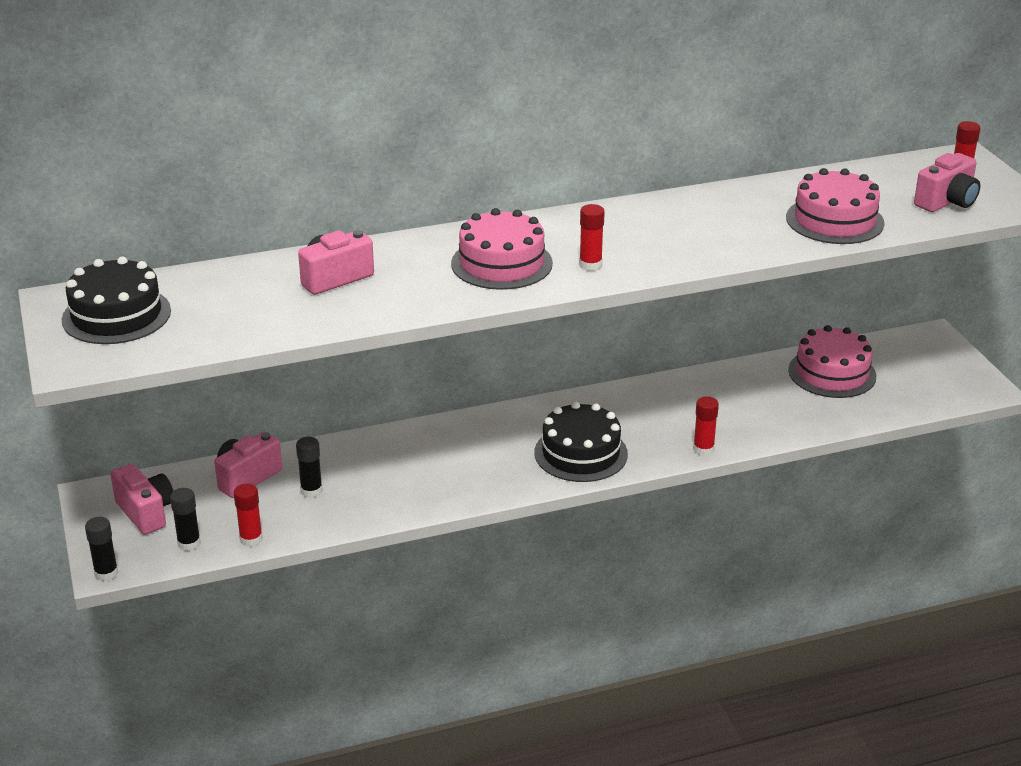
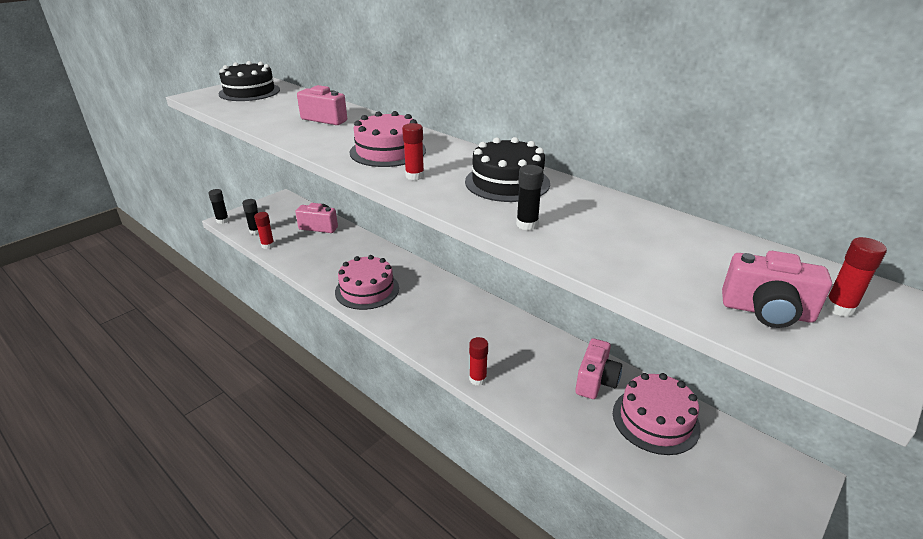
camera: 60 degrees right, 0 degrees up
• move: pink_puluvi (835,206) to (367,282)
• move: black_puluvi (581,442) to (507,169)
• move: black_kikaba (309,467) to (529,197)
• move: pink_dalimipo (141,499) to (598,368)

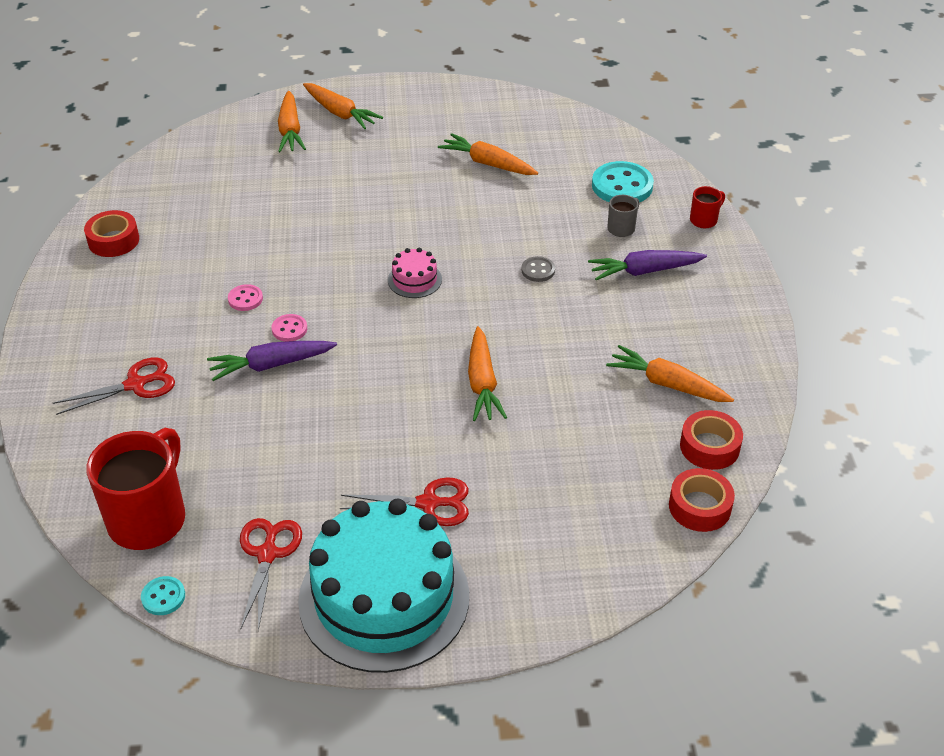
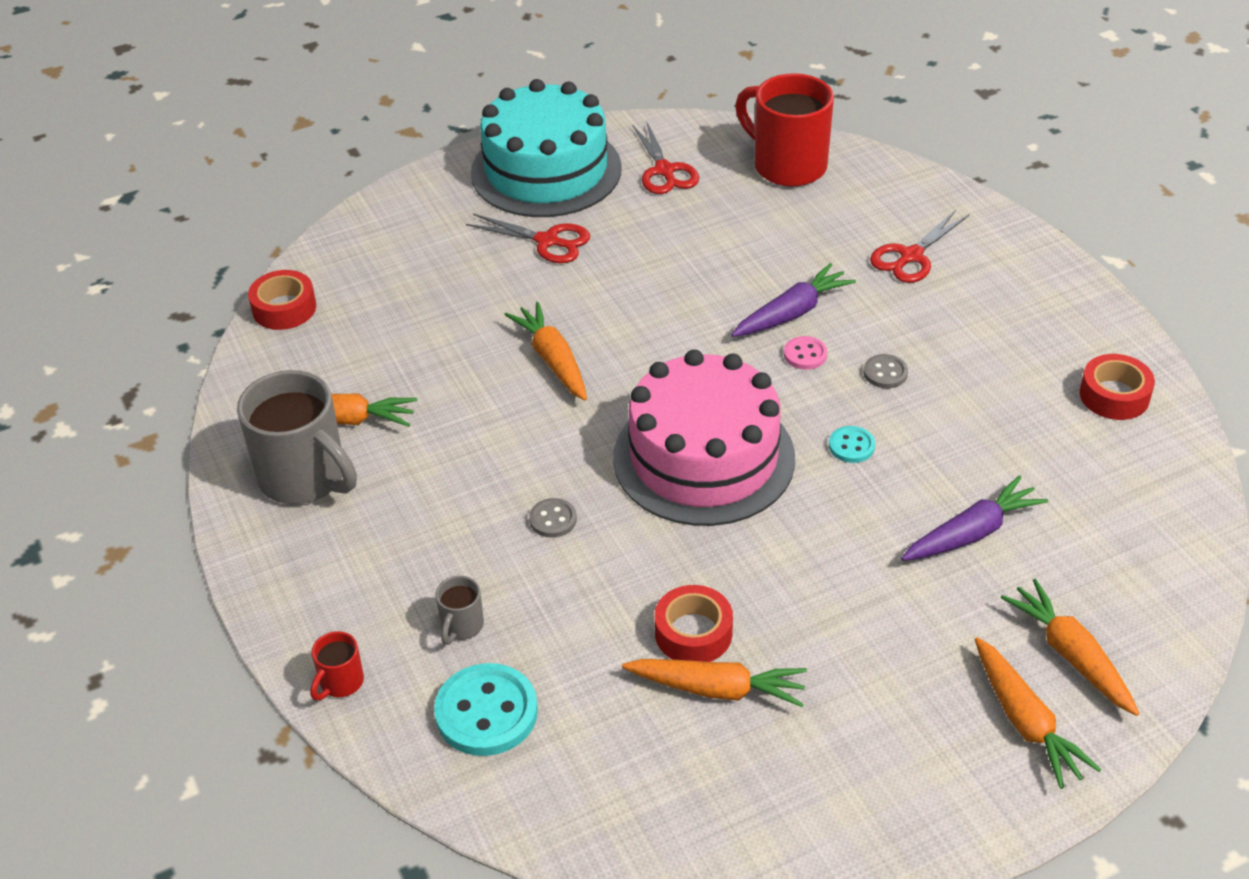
camera: 160 degrees right, 0 degrees up
• insert: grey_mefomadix (297,437)
• rotate: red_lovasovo (404,501) = (528,238) 135 degrees counterclockwise
• resize: pink_puluvi (415,273) = (704,438) x2.47
• move: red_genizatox (711,440) to (694,623)
• rotate: red_mefomadix (135,489) = (784,130) 135 degrees clockwise
• move: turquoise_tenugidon (163,595) to (852,444)
• recolor: pink_tenugidon (245,297) to grey_tenugidon (886,371)
• move: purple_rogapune (647,265) to (974,518)
• rotate: orange_rogapune (343,106) = (1038,713) 135 degrees counterclockwise

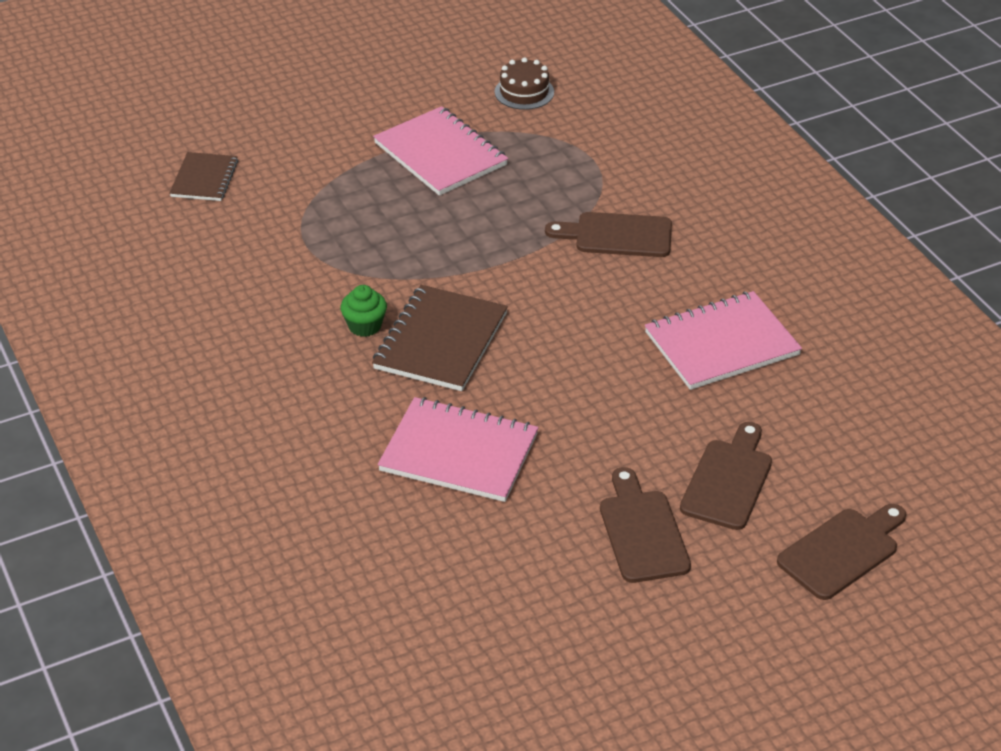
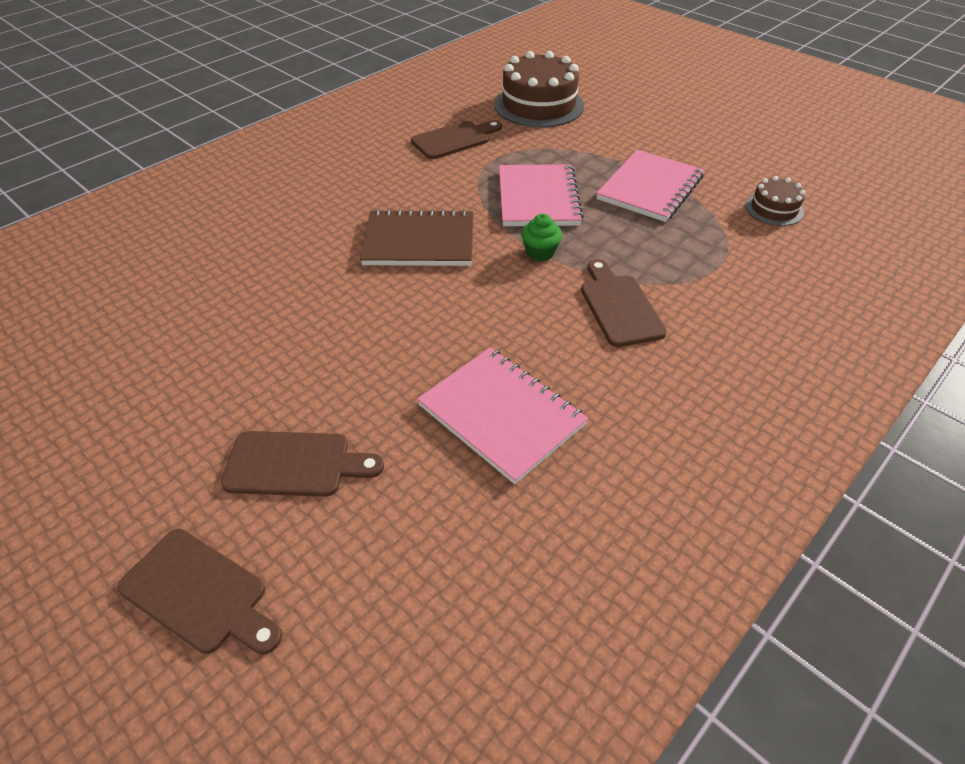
camera: 70 degrees right, 5 degrees up
• move: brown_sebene (645,525) to (456,139)
• replace: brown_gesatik (203,176) to brown_puluvi (539,89)
• move: pink_gesatik (458,449) to (541,195)
• move: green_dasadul (363,311) to (541,237)

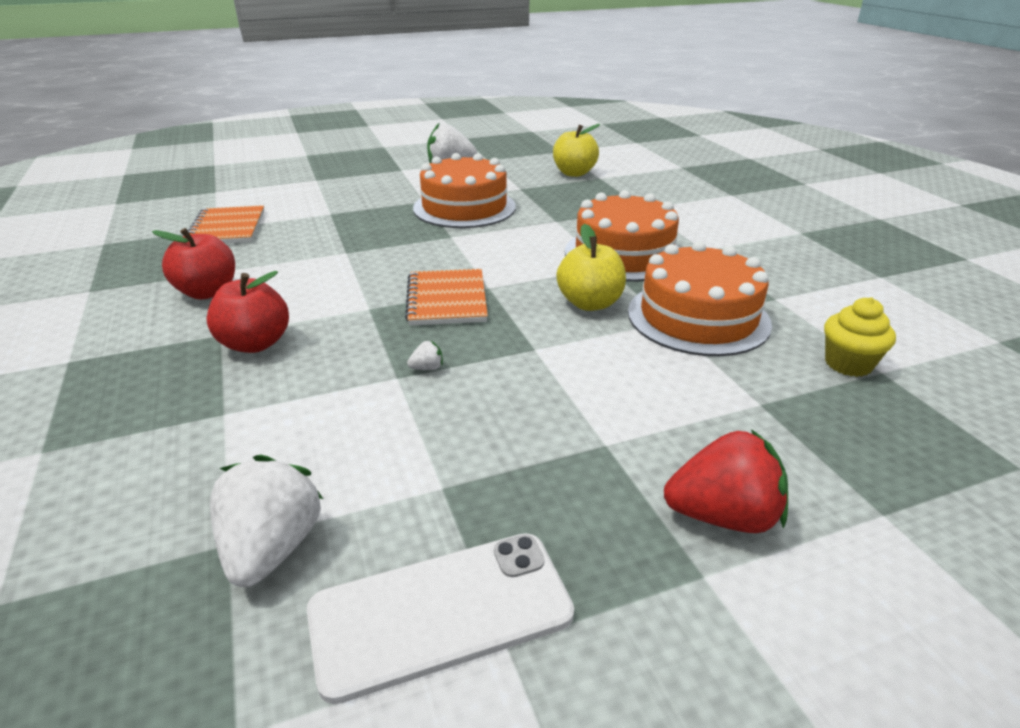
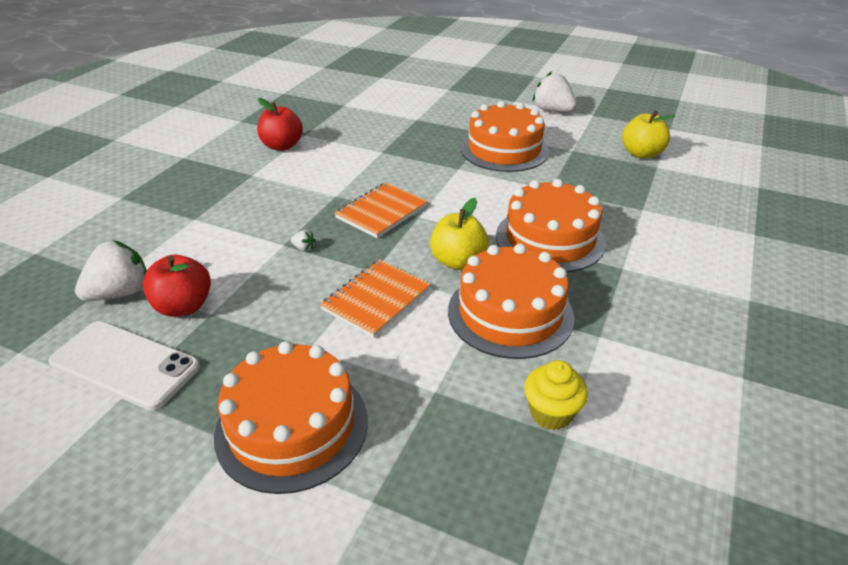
camera: 45 degrees right, 5 degrees up
• move: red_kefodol (247,312) to (177,286)
• replace: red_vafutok (726,481) to orange_puluvi (291,417)
• move: orange_gesatik (226,224) to (375,299)

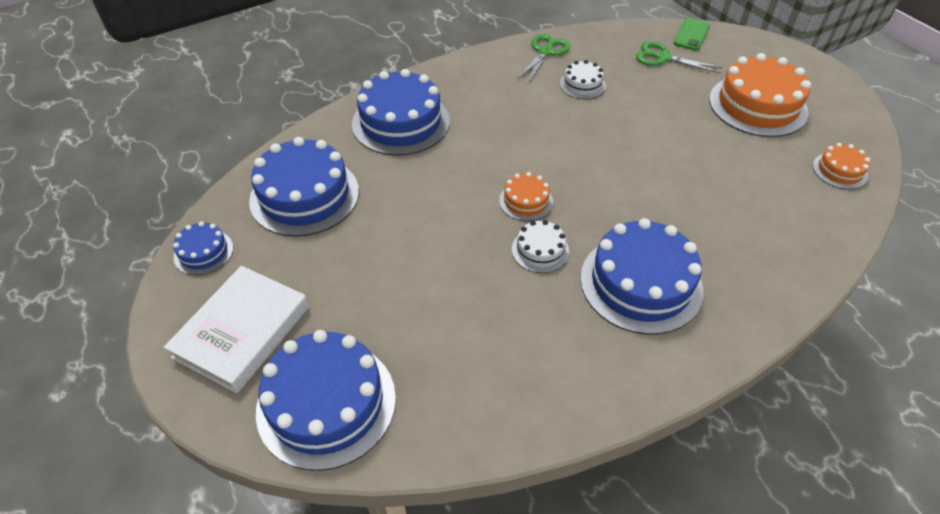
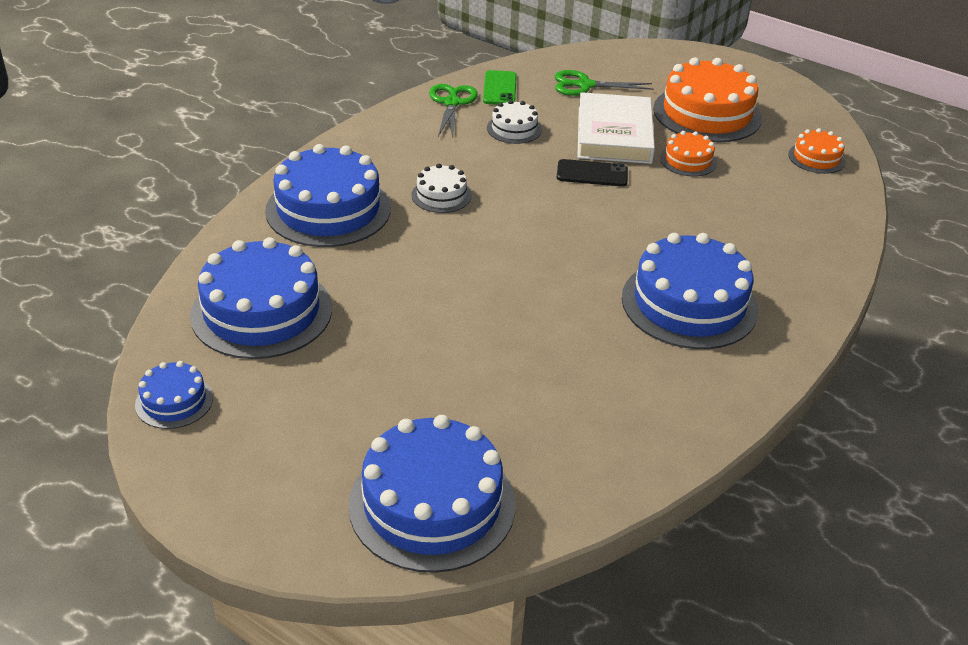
camera: 25 degrees left, 10 degrees down
• move: white_puluvi (540,246) to (441,188)
• move: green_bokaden (692,34) to (500,87)
• insert: black_bokaden (592,173)
• move: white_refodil (236,329) to (616,128)
• move: orange_puluvi (526,196) to (688,153)

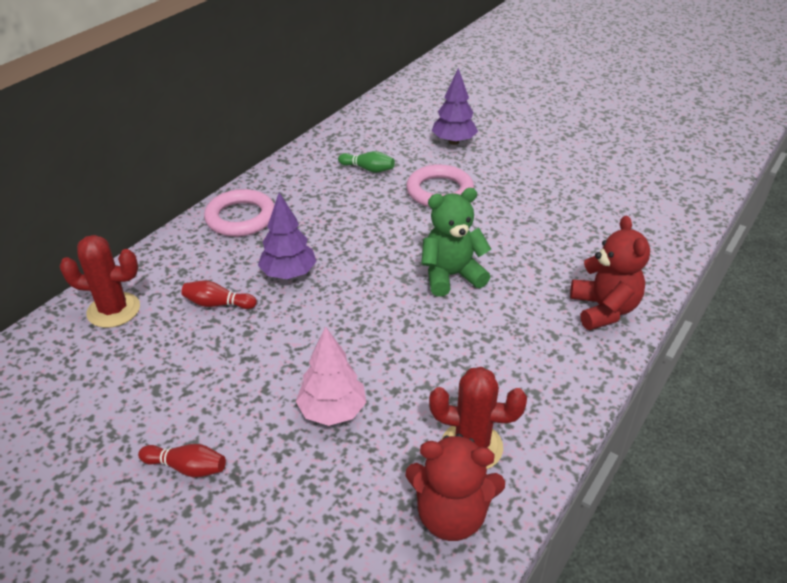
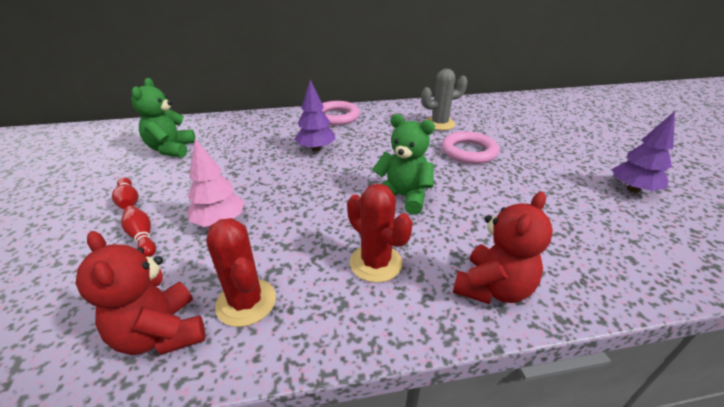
camera: 45 degrees right, 5 degrees down
• move: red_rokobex (219,294) to (138,231)
• insert: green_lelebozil (163,117)
• move: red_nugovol (99,281) to (380,233)
• replace: green_rokobex (366,162) to grey_nugovol (444,99)
• move: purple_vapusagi (455,106) to (643,152)

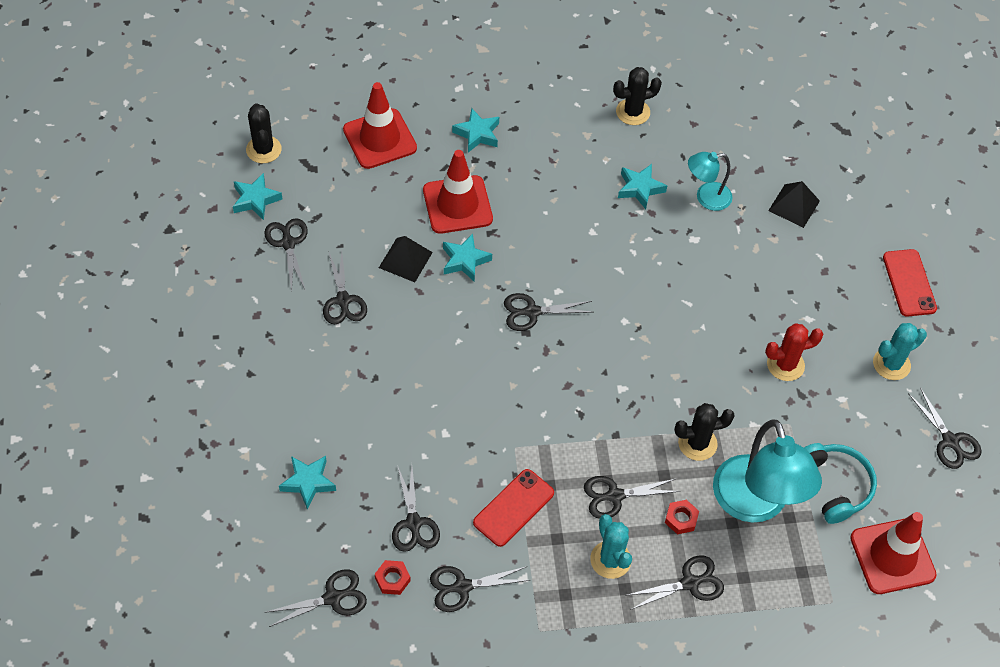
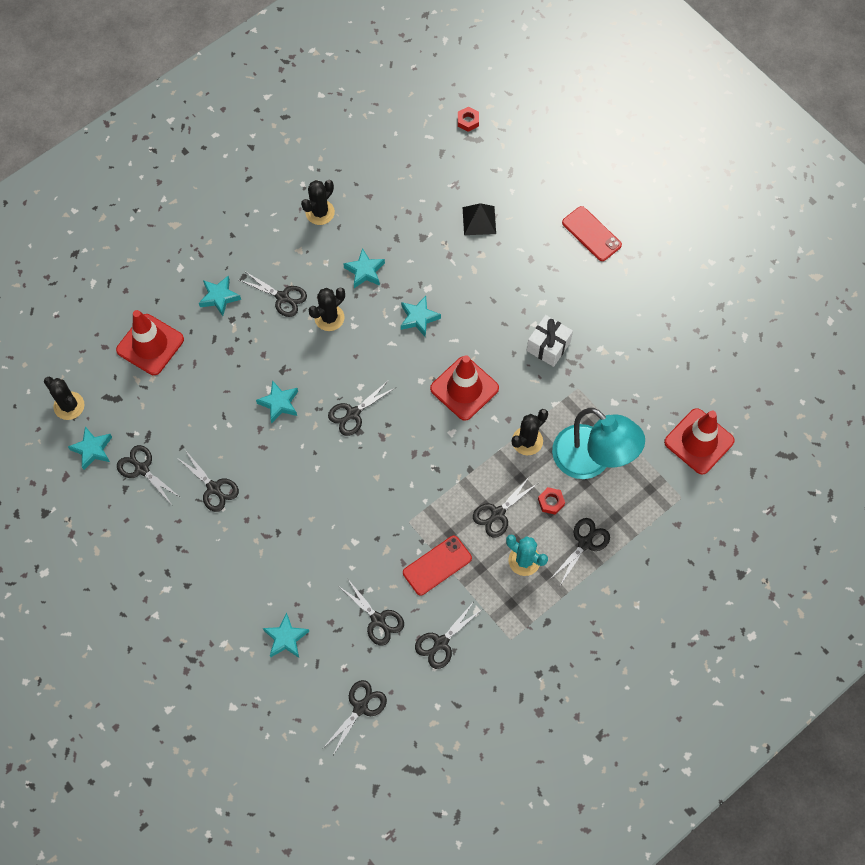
camera: 30 degrees left, 10 degrees up
• move: black_lovasovo (945,428) to (273,294)
• insert: black_nugovol (327,309)
• insert: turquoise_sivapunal (421,316)
• rotate: red_bokaden (513,508) = (437,565) 45 degrees clockwise
• move: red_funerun (458,192) to (464,388)
• move: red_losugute (393,577) to (468,119)
• replace: red_nugovol (794,352) to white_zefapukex (550,341)
• delete: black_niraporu (406,259)
• delete: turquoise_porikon (710,181)
• delete: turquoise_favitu (840,483)
• delete: turquoise_nugovol (900,351)

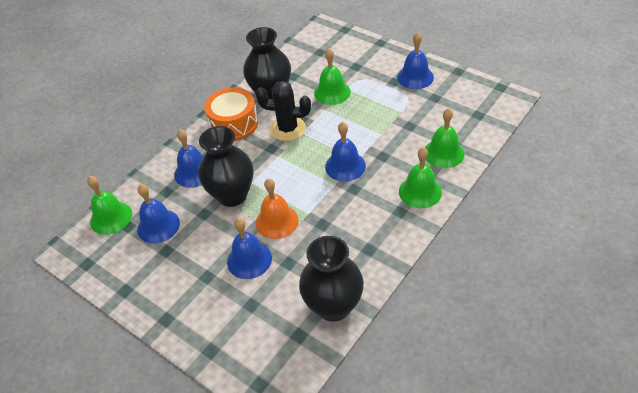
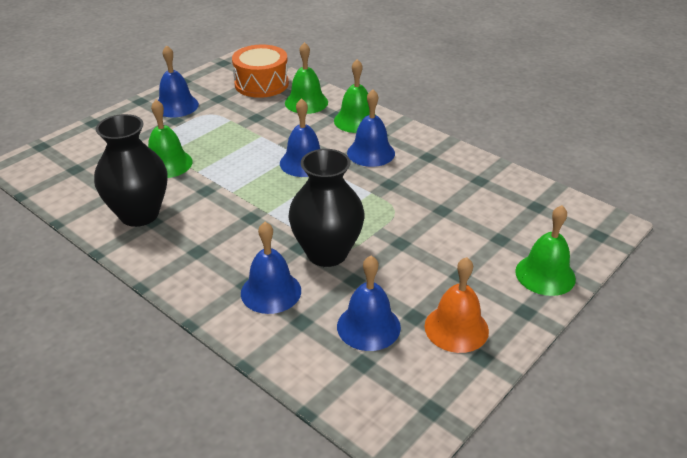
camera: 90 degrees left, 10 degrees down
• move: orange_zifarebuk (231,114) to (260,71)
• move: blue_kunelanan (249,248) to (371,128)
• move: orange_kunelanan (277,209) to (456,305)
• move: green_kunelanan (109,205) to (545,250)
• delete: black_nugovol (283,111)
• delete: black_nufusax (331,279)

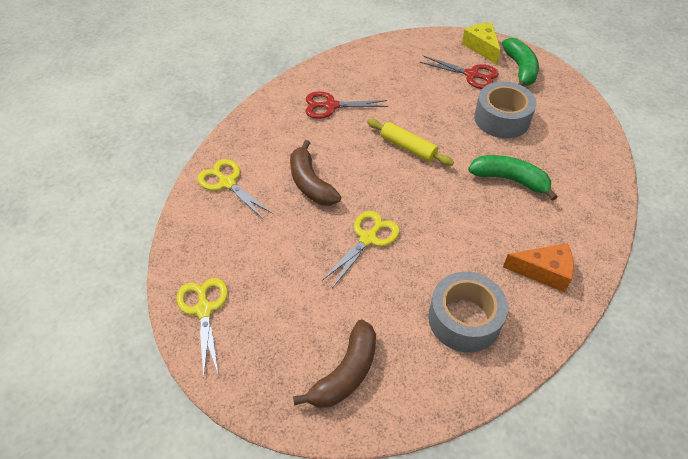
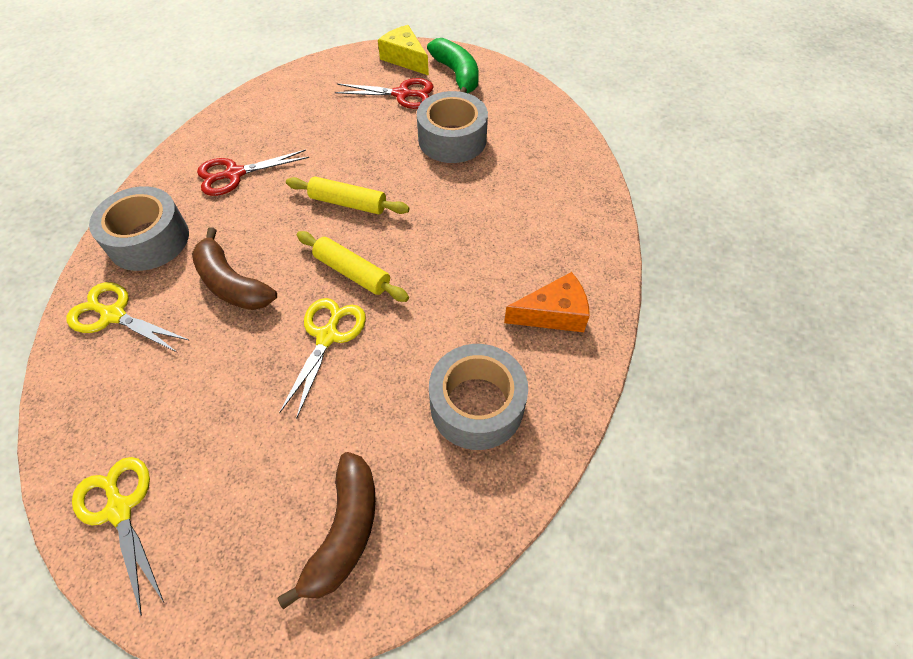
camera: 20 degrees left, 5 degrees up
• insert: grey_genizatox (139,228)
• insert: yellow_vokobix (353,266)
• delete: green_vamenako (512,178)

